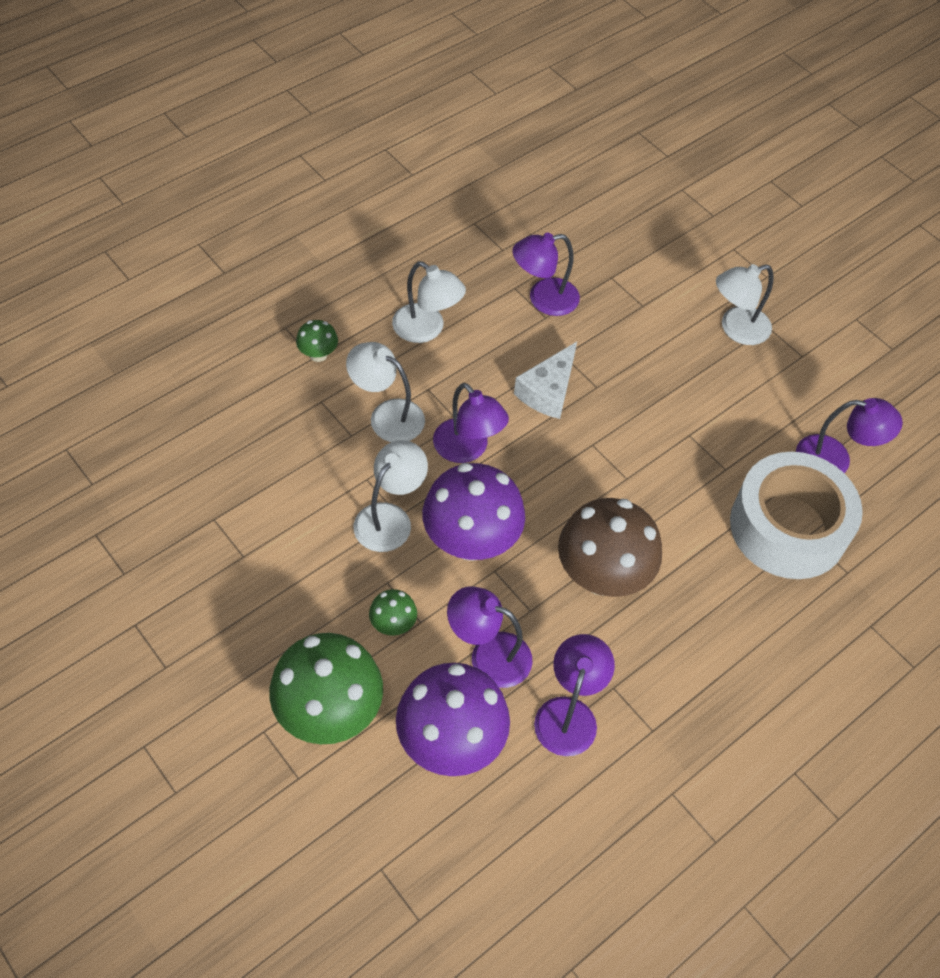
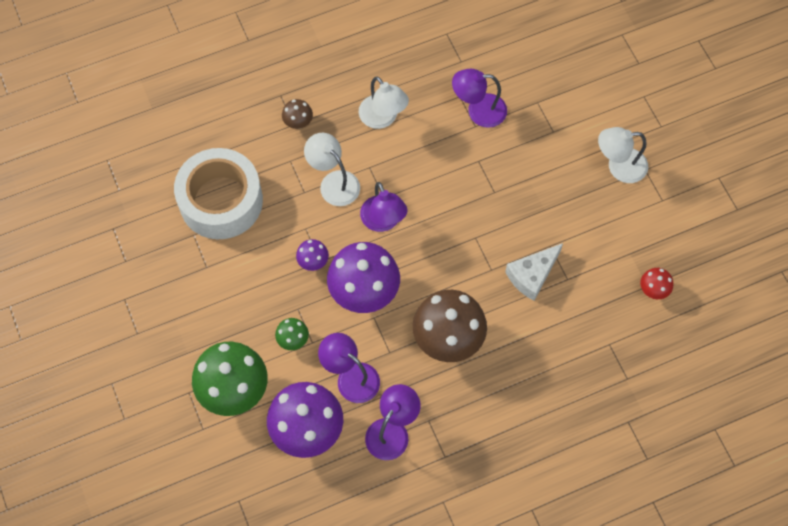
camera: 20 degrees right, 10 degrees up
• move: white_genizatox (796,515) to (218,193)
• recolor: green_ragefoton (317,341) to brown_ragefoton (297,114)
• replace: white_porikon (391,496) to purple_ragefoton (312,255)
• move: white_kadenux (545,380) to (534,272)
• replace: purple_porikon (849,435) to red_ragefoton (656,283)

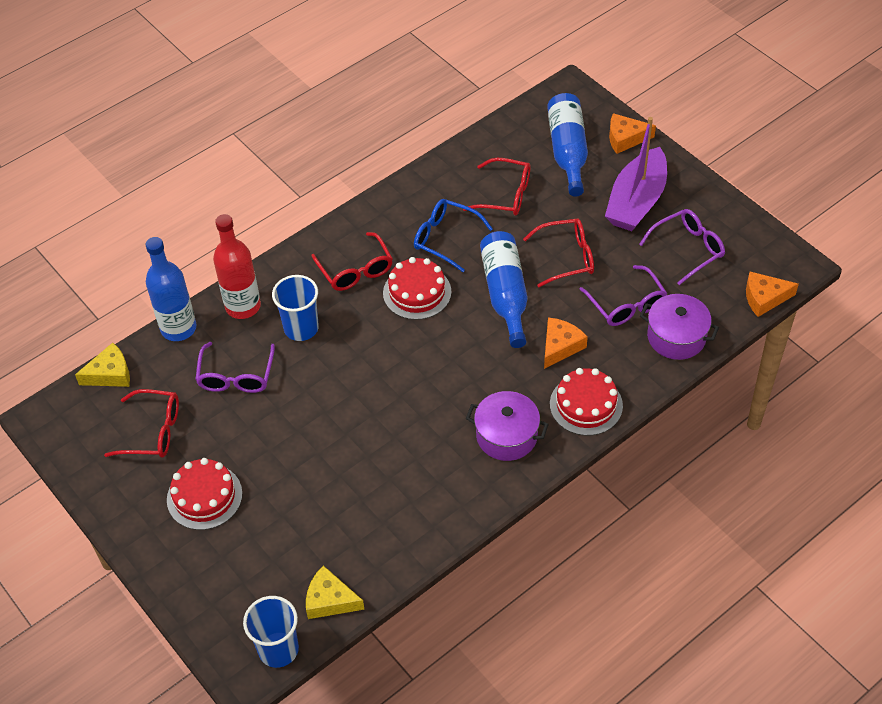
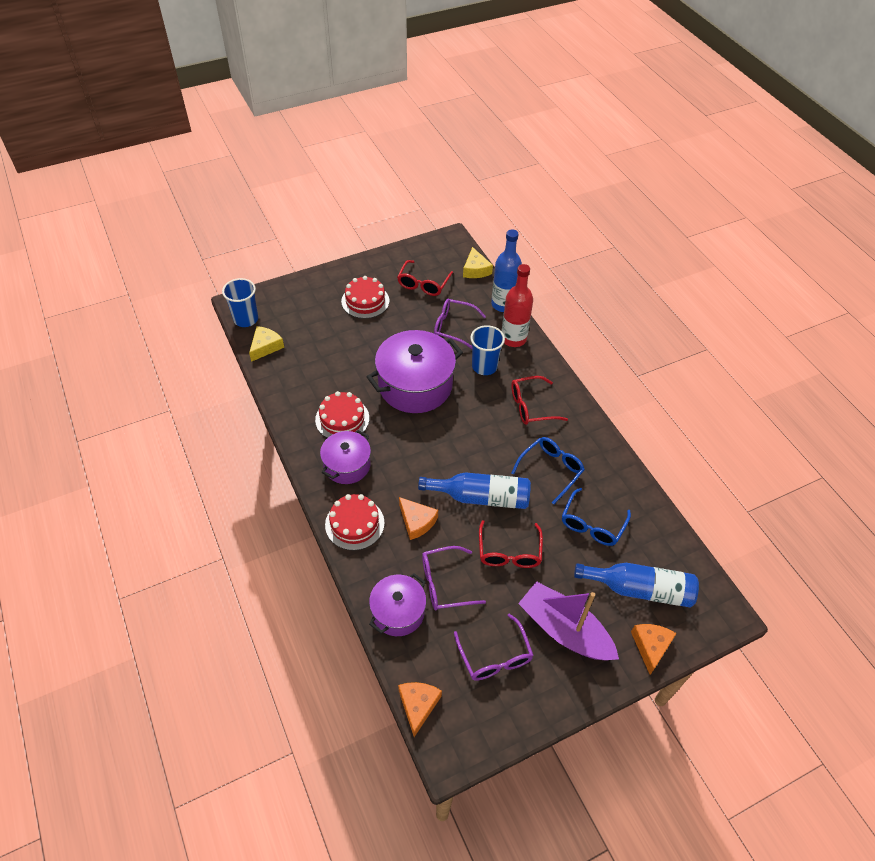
camera: 100 degrees right, 0 degrees up
• move: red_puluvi (417,288) to (342,414)
• insert: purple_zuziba (415,371)
• recolor: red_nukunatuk (497,187) to blue_nukunatuk (596,517)

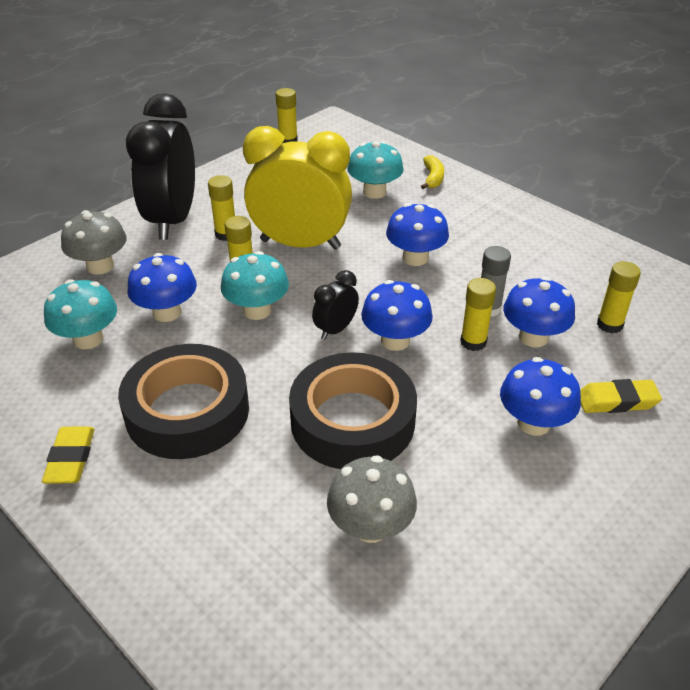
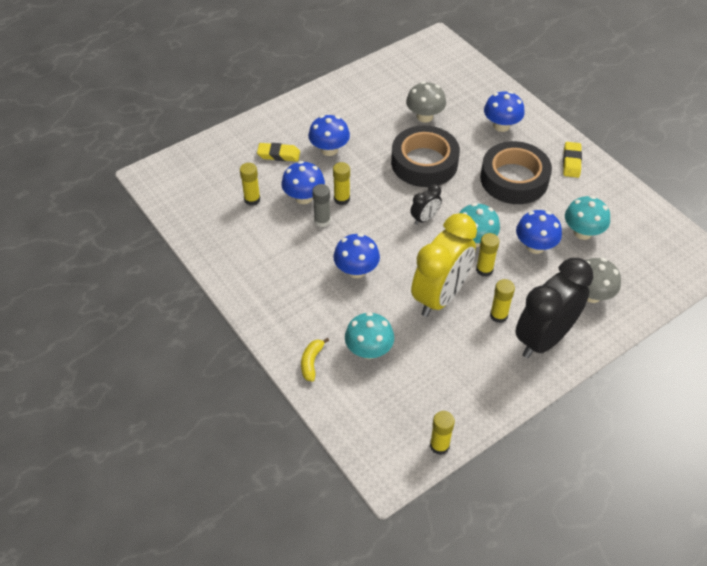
camera: 170 degrees left, 10 degrees up
• rotate: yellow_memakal (297,187) = (444,265) 75 degrees counterclockwise
• move: blue_ragefoton (397,315) to (504,111)
• rotate: black_memakal (160,166) = (554,308) 150 degrees counterclockwise

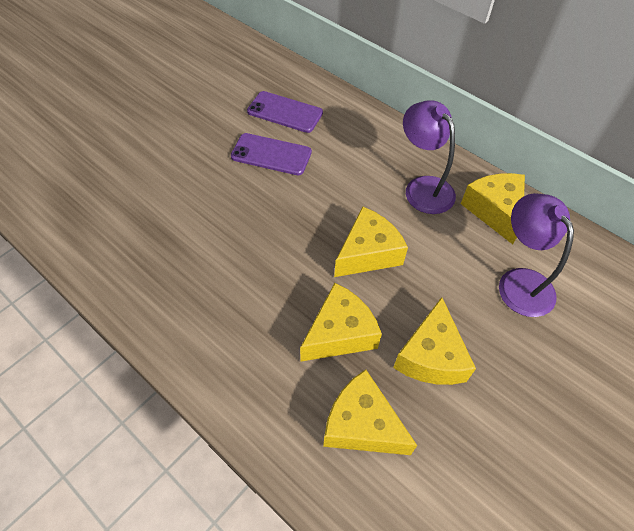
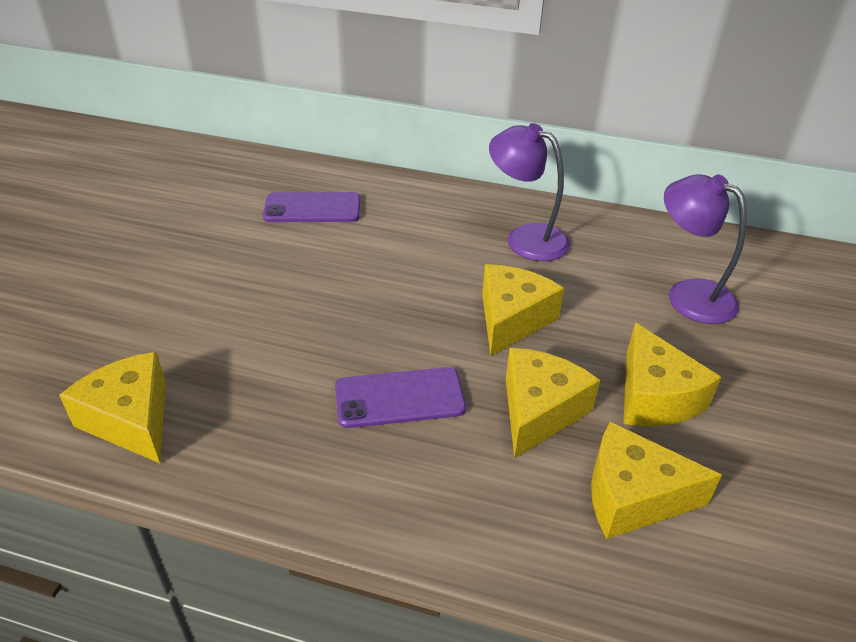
camera: 25 degrees left, 15 degrees down
• move: yellow_kadenux (493,208) to (112,407)
• move: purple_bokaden (271,154) to (400,397)

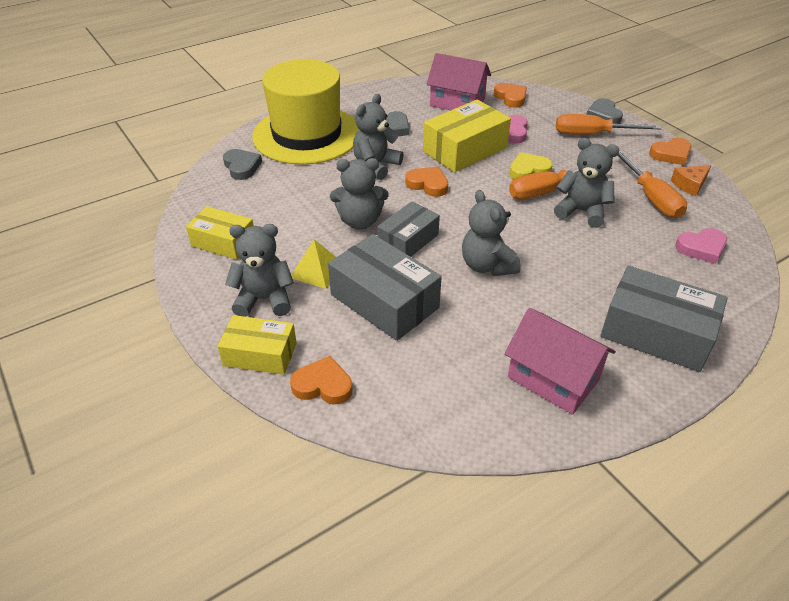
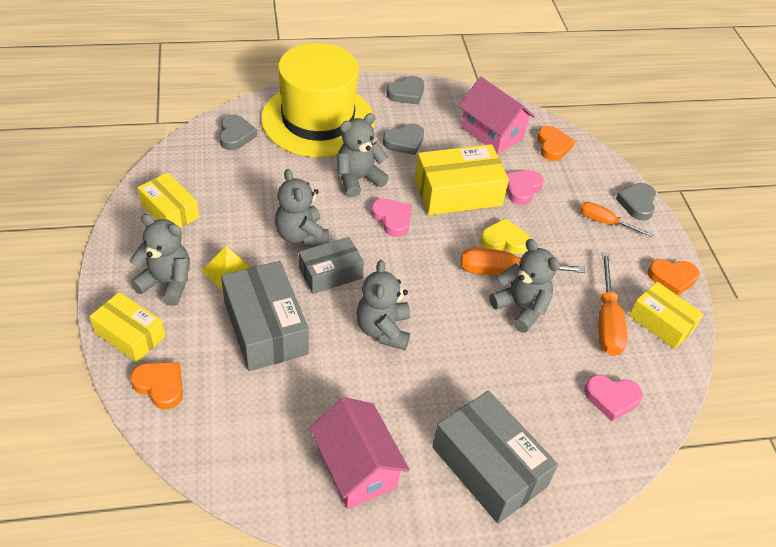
camera: 20 degrees right, 5 degrees up
• rotate: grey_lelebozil (359,193) = (302,208) 45 degrees clockwise
• recolor: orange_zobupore (426,182) to pink_zobupore (391,217)
• insert: grey_zobupore (405,90)
• resize: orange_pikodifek (609,124) = (617,220) x0.65
• replace: orange_kadenux (691,180) to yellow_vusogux (666,315)

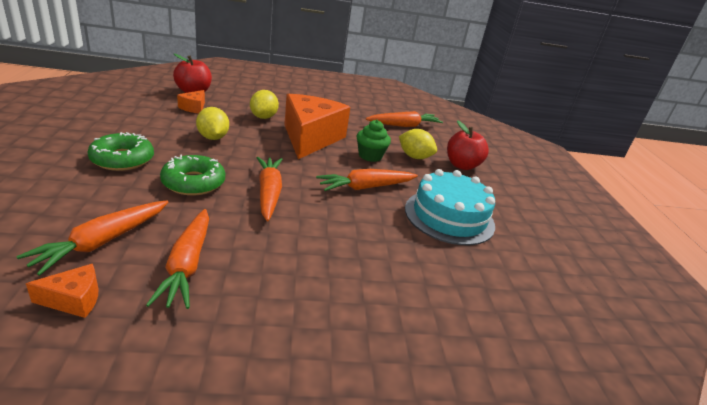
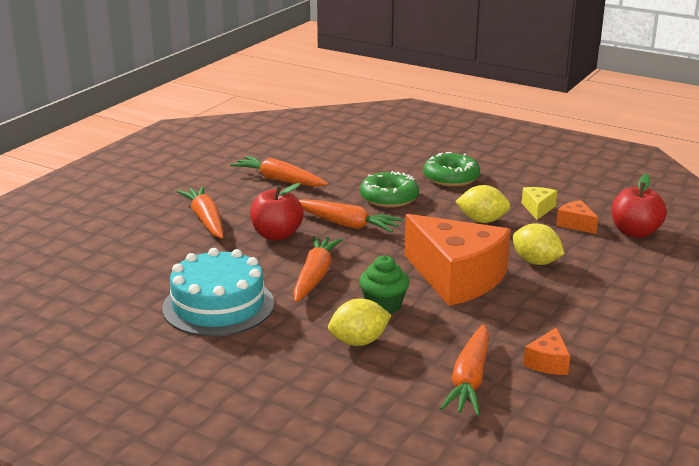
camera: 130 degrees right, 5 degrees down
• move: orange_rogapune (92,238) to (200,212)
• move: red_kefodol (468,145) to (277,212)
• insert: yellow_kadenux (539,203)
• move: orange_kadenux (62,291) to (546,351)

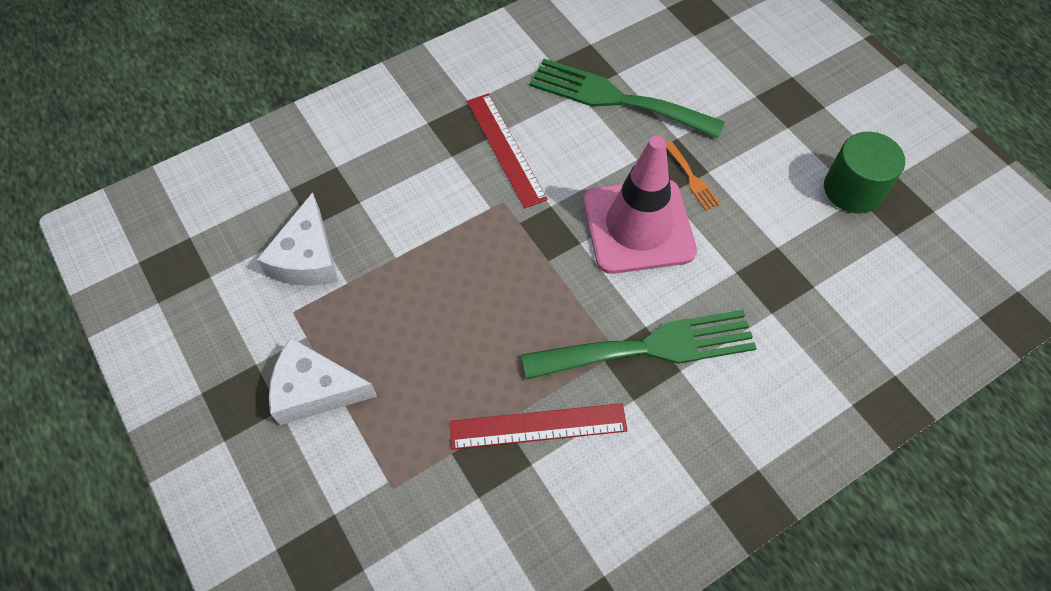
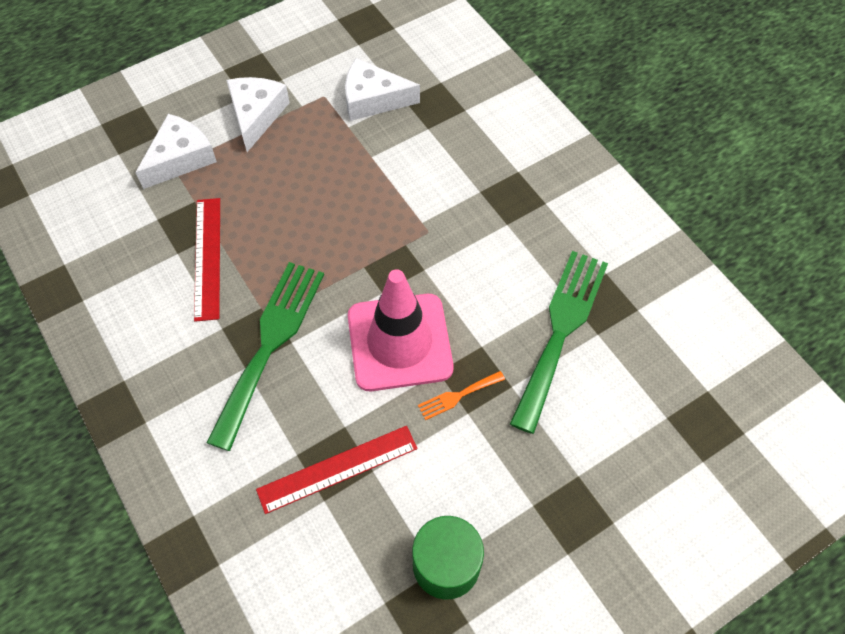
camera: 90 degrees right, 0 degrees up
• insert: white_kadenux (176,151)
• rotate: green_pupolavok (639,345) = (265,356) 150 degrees counterclockwise
• move: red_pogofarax (507,151) to (336,470)

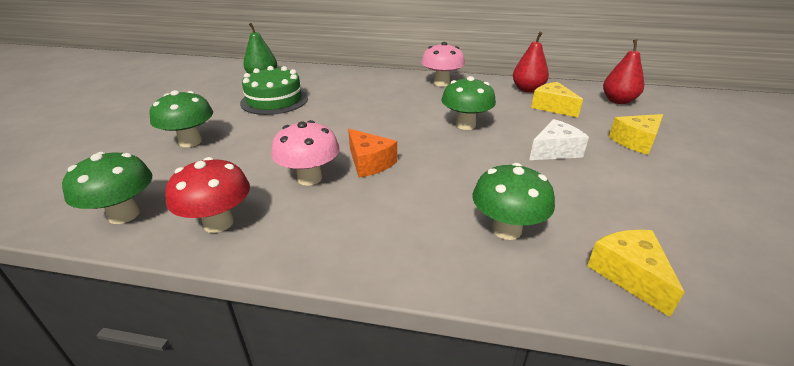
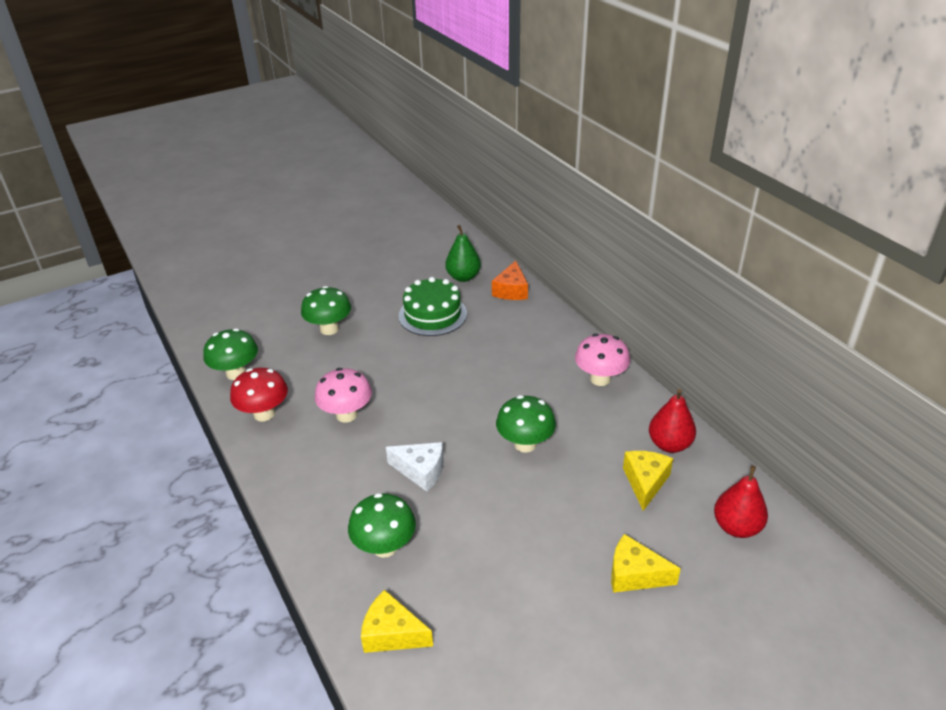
camera: 50 degrees right, 5 degrees up
• rotate: yellow_kadenux (636,273) = (397,621) 105 degrees counterclockwise
• move: white_kadenux (559,139) to (414,466)
• move: orange_kadenux (372,153) to (510,280)

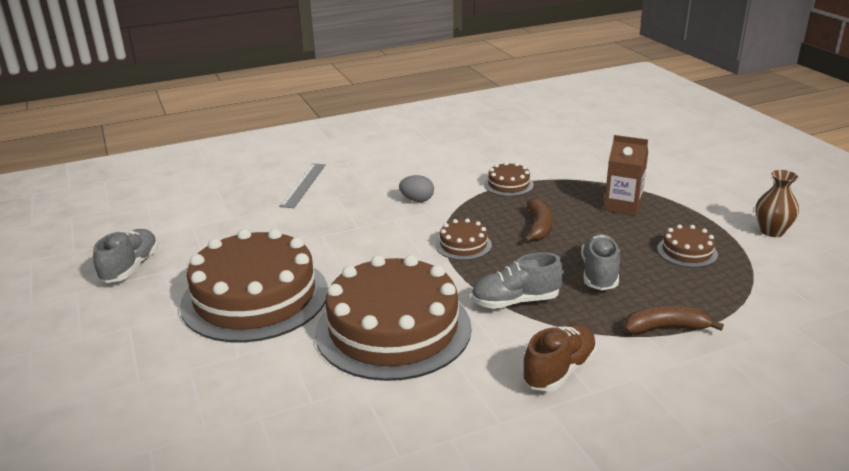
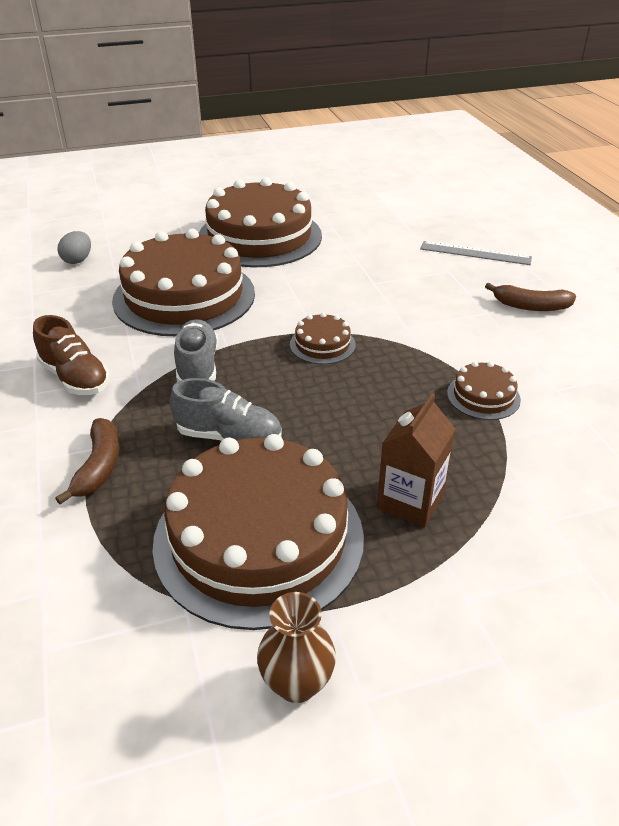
camera: 95 degrees right, 10 degrees up
• move: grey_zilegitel (416,188) to (74,247)
• resize: brown_puluvi (687,246) = (258,532) x2.35
• move: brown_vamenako (538,220) to (530,297)
• delete: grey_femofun (125,256)

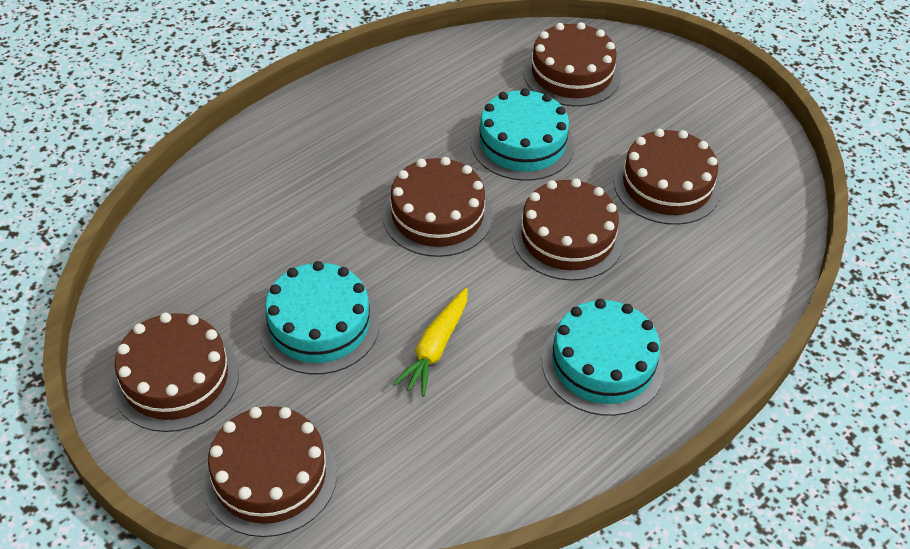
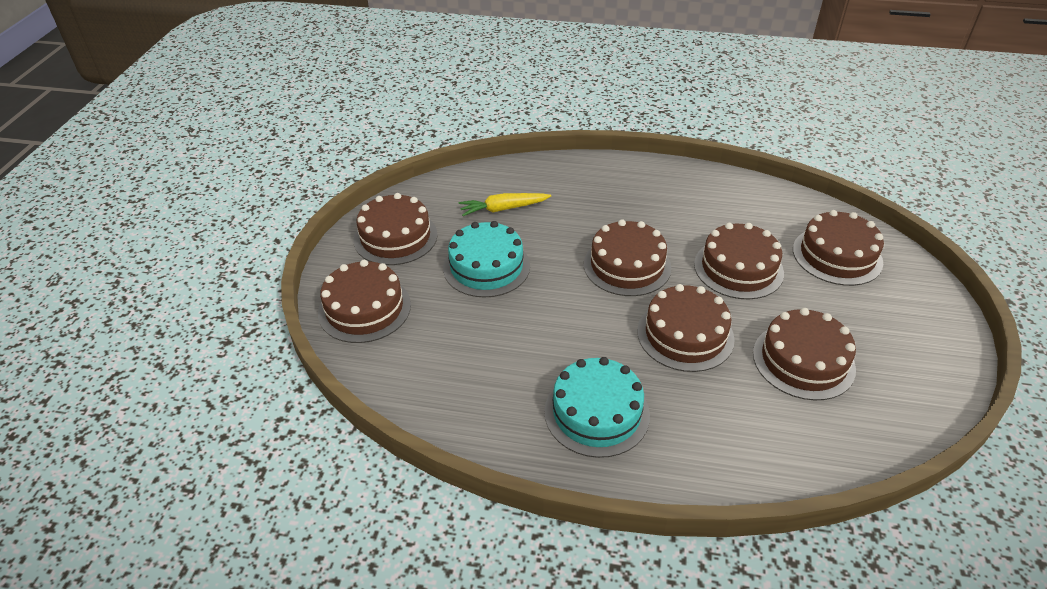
camera: 55 degrees right, 5 degrees down
• move: yellow_rogapune (430,342) to (505,204)
• recolor: turquoise_puluvi (523,134) to brown_puluvi (739,261)

